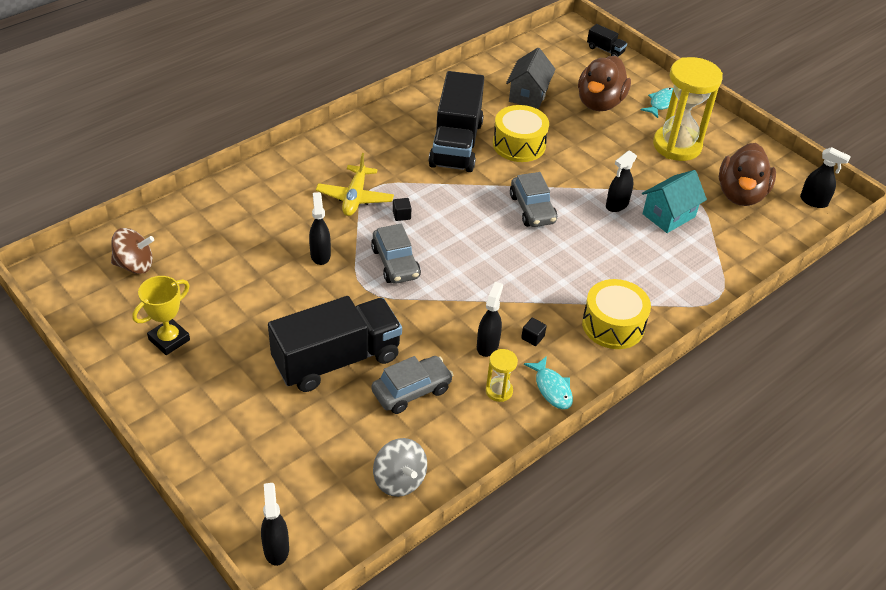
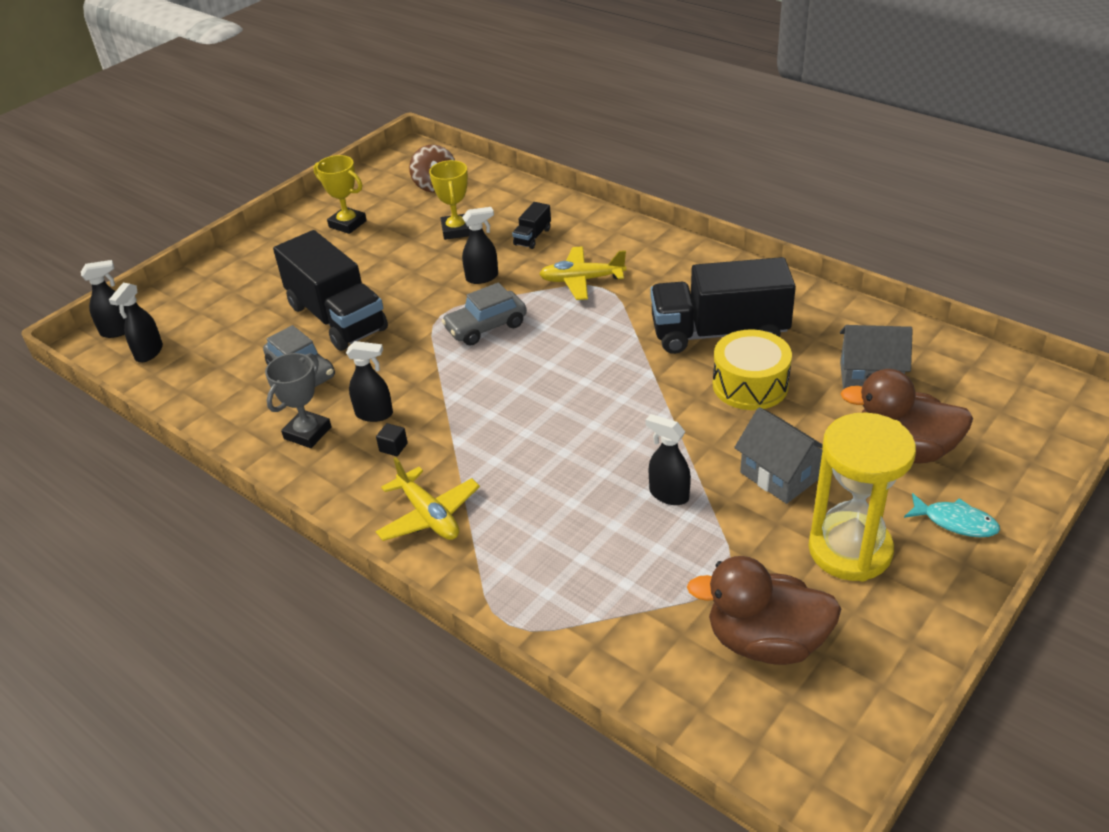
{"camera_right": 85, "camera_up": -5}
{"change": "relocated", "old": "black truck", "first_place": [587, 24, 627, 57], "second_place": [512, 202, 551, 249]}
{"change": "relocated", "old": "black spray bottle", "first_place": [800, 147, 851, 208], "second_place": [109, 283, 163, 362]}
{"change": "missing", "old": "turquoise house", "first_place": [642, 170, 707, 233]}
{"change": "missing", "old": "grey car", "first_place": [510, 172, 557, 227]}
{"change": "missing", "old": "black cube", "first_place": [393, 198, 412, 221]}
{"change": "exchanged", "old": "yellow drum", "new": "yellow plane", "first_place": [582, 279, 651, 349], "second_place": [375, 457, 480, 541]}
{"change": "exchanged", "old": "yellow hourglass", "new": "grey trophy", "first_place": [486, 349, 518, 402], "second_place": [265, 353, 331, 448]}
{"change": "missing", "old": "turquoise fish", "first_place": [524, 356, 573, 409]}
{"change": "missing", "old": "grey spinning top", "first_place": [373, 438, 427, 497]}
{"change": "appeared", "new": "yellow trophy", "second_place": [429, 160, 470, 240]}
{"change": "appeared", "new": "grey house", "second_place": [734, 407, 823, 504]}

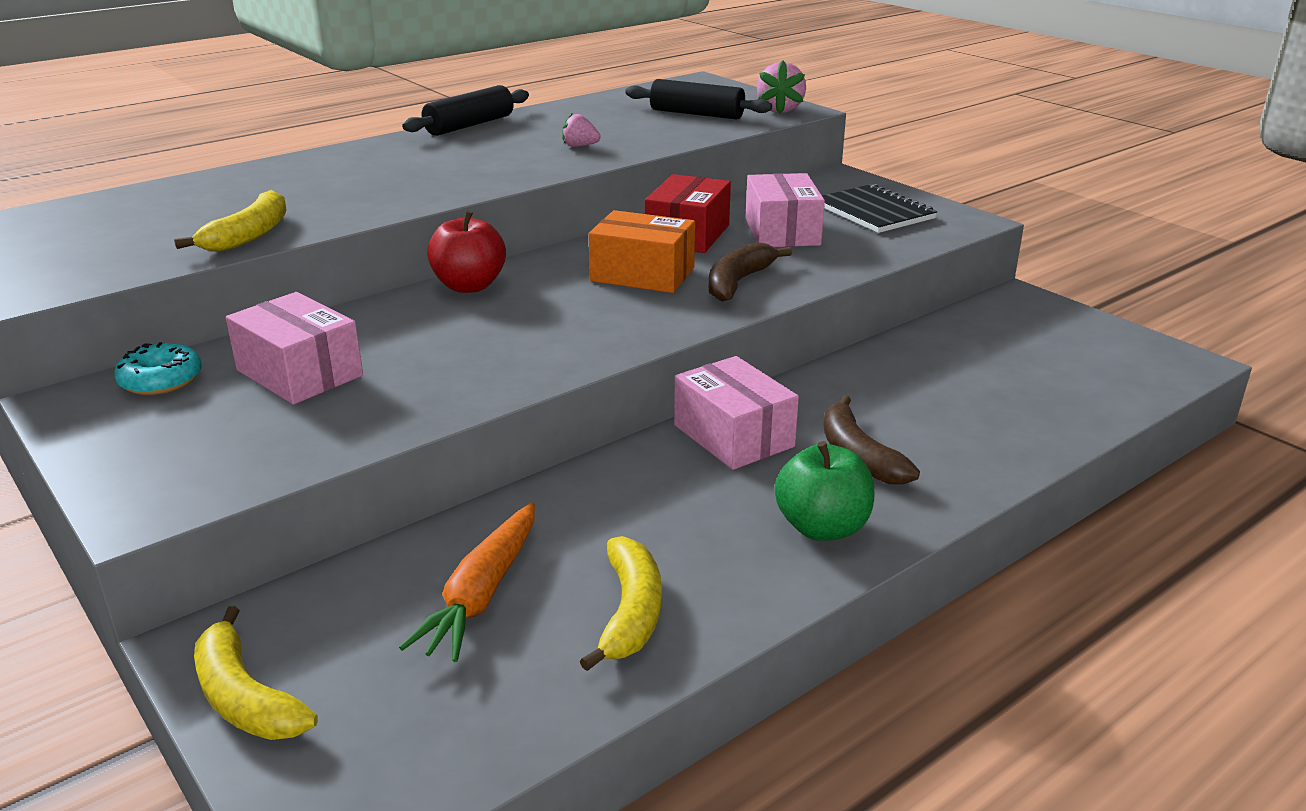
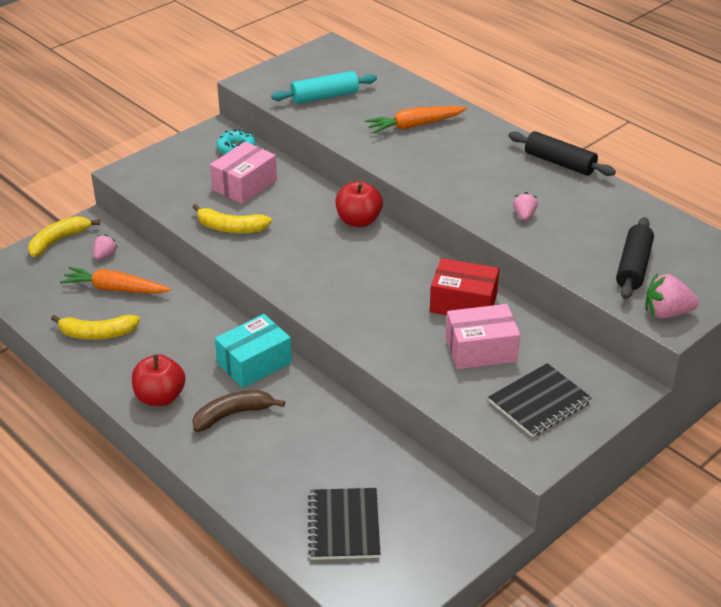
{"camera_right": 85, "camera_up": 10}
{"change": "relocated", "old": "yellow banana", "first_place": [174, 190, 286, 252], "second_place": [192, 204, 272, 233]}
{"change": "missing", "old": "orange box", "first_place": [589, 210, 695, 293]}
{"change": "missing", "old": "brown banana", "first_place": [709, 242, 792, 302]}
{"change": "colour", "old": "pink box", "new": "turquoise box", "first_place": [674, 356, 799, 470], "second_place": [215, 314, 292, 388]}
{"change": "colour", "old": "green apple", "new": "red apple", "first_place": [775, 441, 874, 541], "second_place": [132, 354, 185, 406]}
{"change": "appeared", "new": "turquoise rolling pin", "second_place": [271, 71, 377, 104]}
{"change": "appeared", "new": "orange carrot", "second_place": [365, 106, 467, 134]}
{"change": "appeared", "new": "pink strawberry", "second_place": [94, 234, 118, 260]}
{"change": "appeared", "new": "black notebook", "second_place": [308, 488, 380, 560]}

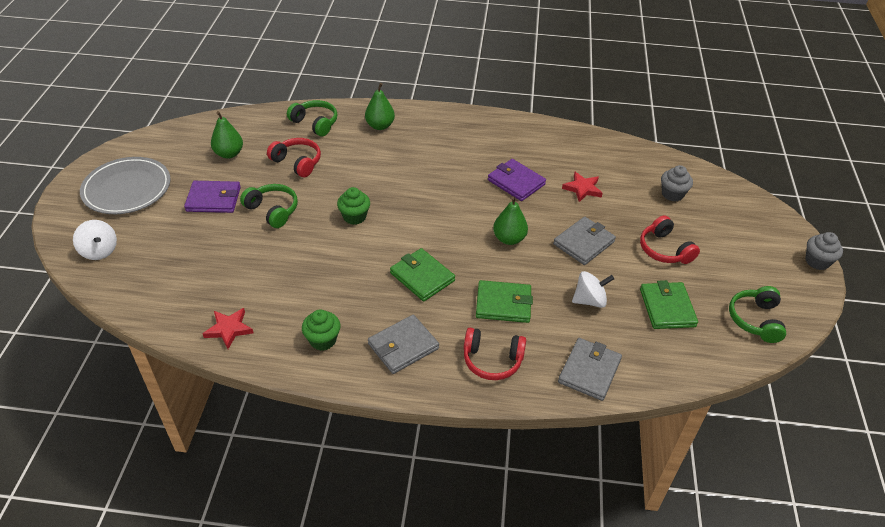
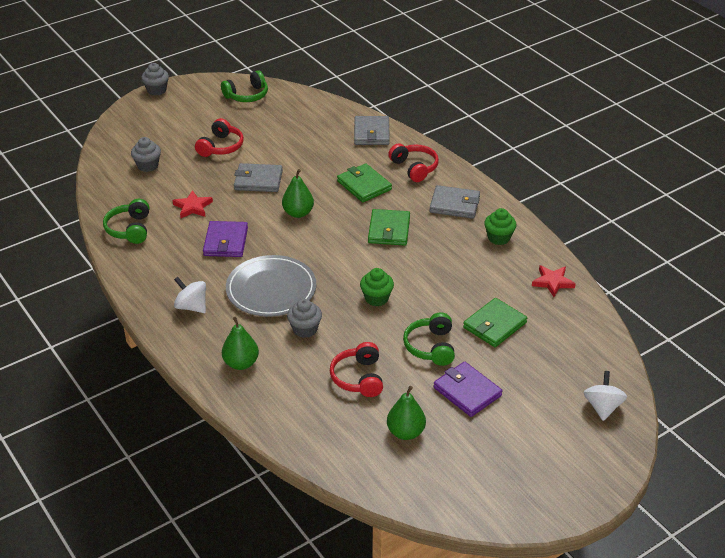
{"camera_right": -130, "camera_up": -5}
{"change": "relocated", "old": "green headphones", "first_place": [287, 100, 337, 137], "second_place": [103, 199, 149, 244]}
{"change": "relocated", "old": "grey plate", "first_place": [80, 157, 171, 214], "second_place": [226, 255, 316, 317]}
{"change": "relocated", "old": "white spinning top", "first_place": [572, 271, 614, 308], "second_place": [174, 277, 206, 313]}
{"change": "relocated", "old": "green wallet", "first_place": [640, 280, 698, 329], "second_place": [463, 298, 527, 347]}
{"change": "spun", "old": "grey wallet", "first_place": [558, 338, 622, 401], "second_place": [354, 116, 390, 145], "degrees": -75}
{"change": "appeared", "new": "grey cupcake", "second_place": [287, 299, 322, 338]}

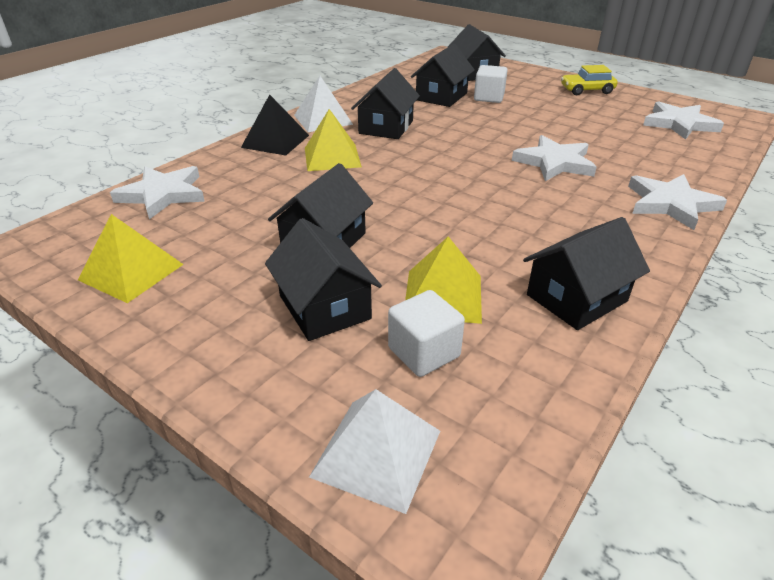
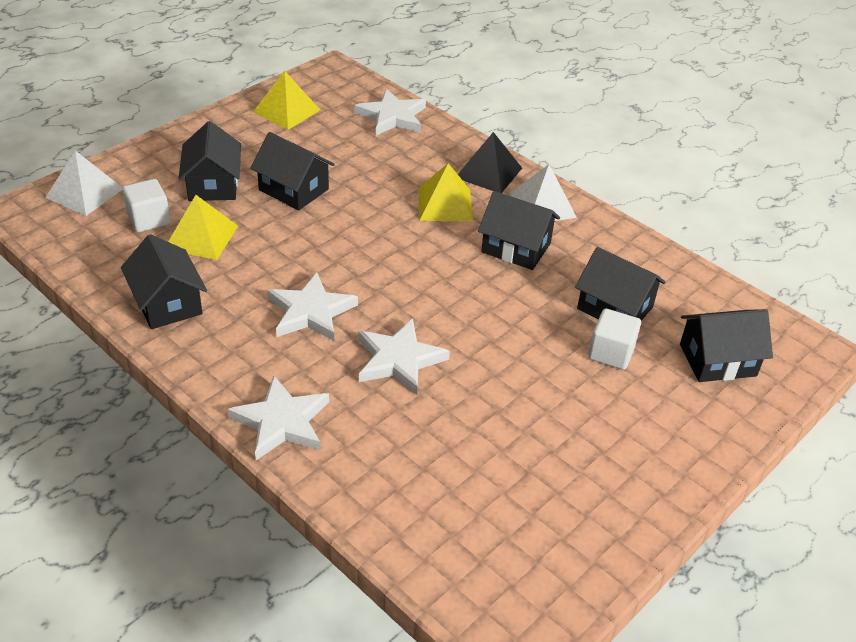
{"camera_right": 95, "camera_up": 5}
{"change": "missing", "old": "yellow car", "first_place": [561, 65, 618, 95]}
{"change": "relocated", "old": "white star", "first_place": [643, 101, 724, 140], "second_place": [267, 272, 358, 341]}
{"change": "spun", "old": "black house", "first_place": [265, 218, 382, 341], "second_place": [178, 121, 241, 201], "degrees": -75}

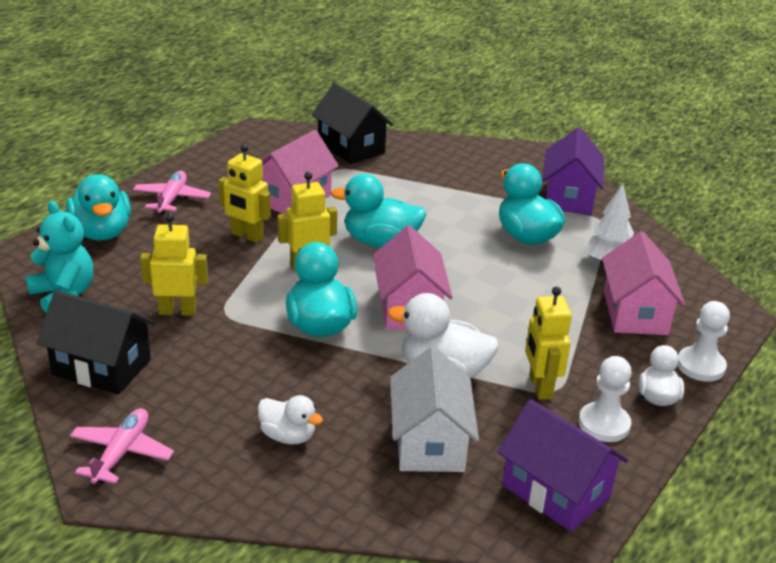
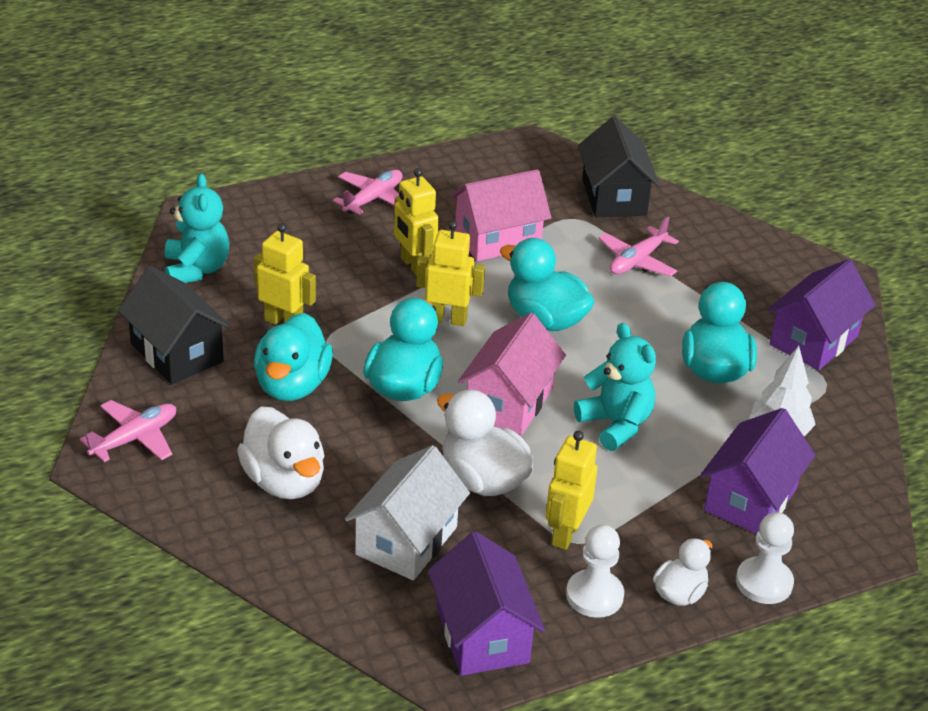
{"camera_right": 30, "camera_up": 5}
{"change": "relocated", "old": "turquoise duck", "first_place": [66, 174, 131, 240], "second_place": [254, 313, 333, 401]}
{"change": "colour", "old": "pink house", "new": "purple house", "first_place": [602, 231, 686, 335], "second_place": [700, 408, 815, 534]}
{"change": "size", "old": "white duck", "first_place": [258, 395, 323, 444], "second_place": [237, 407, 325, 500], "factor": 1.67}
{"change": "appeared", "new": "pink plane", "second_place": [599, 217, 679, 277]}
{"change": "appeared", "new": "turquoise teddy bear", "second_place": [574, 323, 656, 451]}

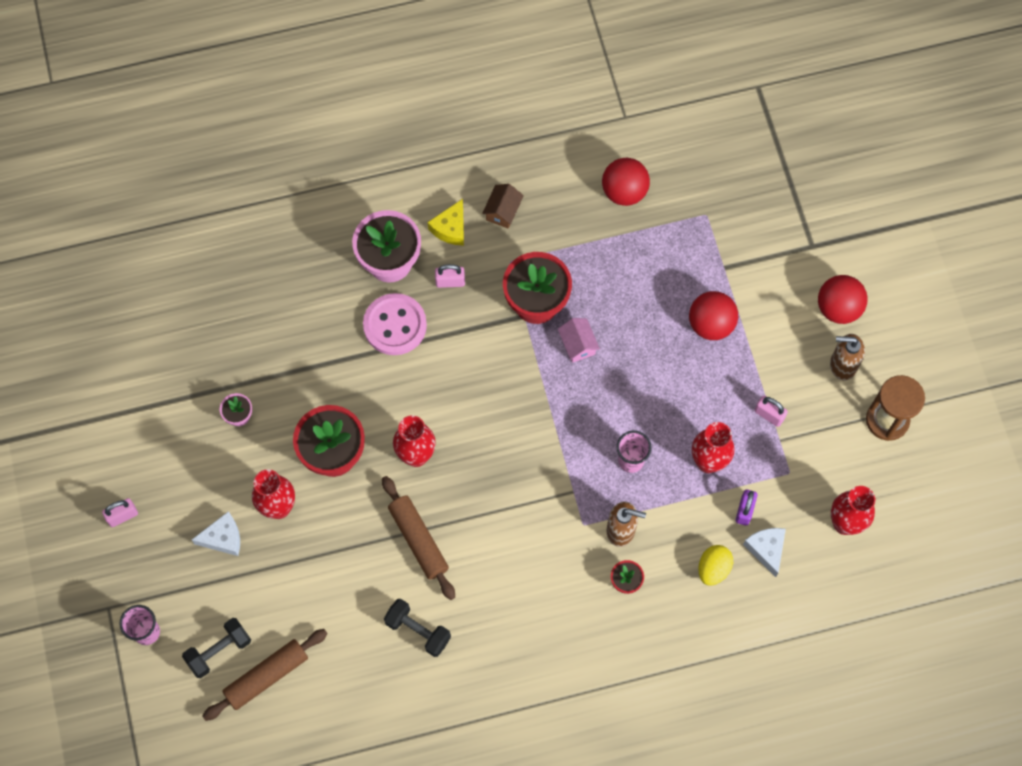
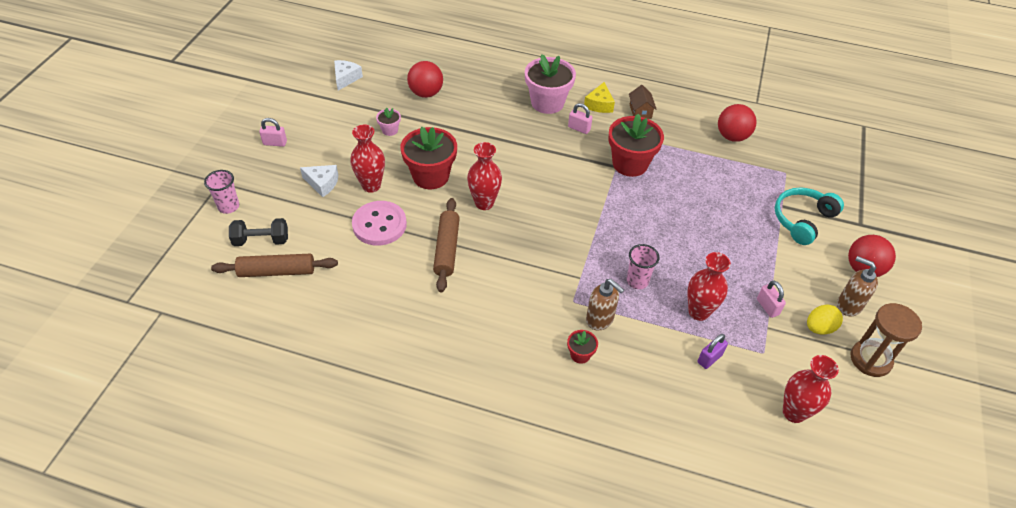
{"camera_right": 30, "camera_up": -20}
{"change": "spun", "old": "brown house", "first_place": [482, 184, 524, 228], "second_place": [629, 85, 657, 119], "degrees": -60}
{"change": "spun", "old": "yellow cheese", "first_place": [428, 199, 464, 246], "second_place": [584, 82, 615, 113], "degrees": -45}
{"change": "relocated", "old": "red ball", "first_place": [689, 291, 738, 340], "second_place": [407, 61, 443, 98]}
{"change": "relocated", "old": "pink button", "first_place": [363, 293, 427, 355], "second_place": [352, 201, 407, 246]}
{"change": "missing", "old": "pink house", "first_place": [558, 318, 600, 363]}
{"change": "relocated", "old": "white cheese", "first_place": [743, 528, 786, 577], "second_place": [334, 60, 363, 91]}
{"change": "relocated", "old": "yellow egg", "first_place": [698, 545, 733, 586], "second_place": [807, 304, 843, 335]}
{"change": "missing", "old": "black dumbbell", "first_place": [384, 599, 451, 657]}
{"change": "appeared", "new": "turquoise headphones", "second_place": [775, 187, 844, 245]}

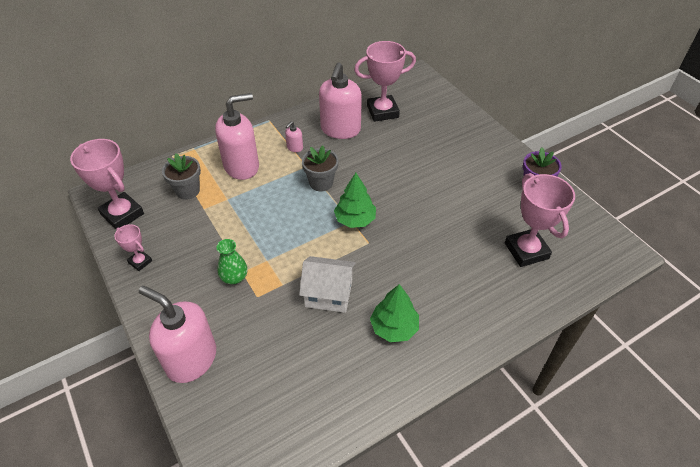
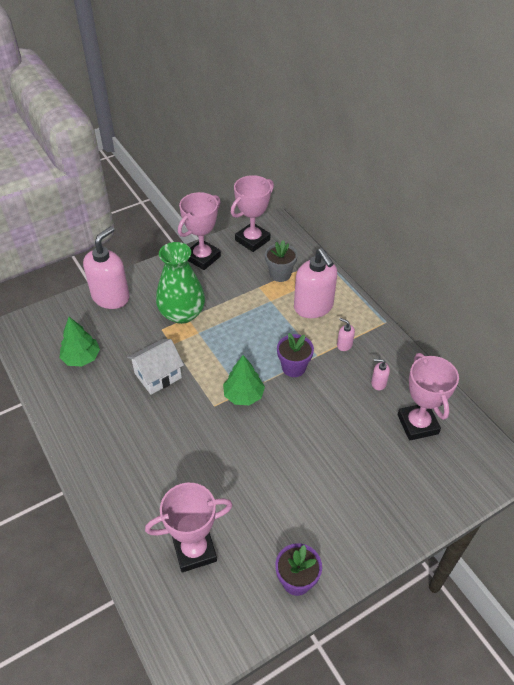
{"camera_right": 90, "camera_up": 0}
{"change": "size", "old": "pink soap dispenser", "first_place": [319, 63, 362, 139], "second_place": [371, 359, 390, 390], "factor": 0.42}
{"change": "colour", "old": "grey flower pot", "new": "purple flower pot", "first_place": [302, 145, 339, 191], "second_place": [277, 333, 314, 377]}
{"change": "size", "old": "pink trophy", "first_place": [114, 224, 152, 271], "second_place": [178, 192, 221, 270], "factor": 1.95}
{"change": "size", "old": "green vase", "first_place": [216, 239, 248, 284], "second_place": [156, 242, 205, 324], "factor": 1.99}
{"change": "spun", "old": "white house", "first_place": [299, 256, 356, 313], "second_place": [127, 339, 184, 395], "degrees": 45}
{"change": "relocated", "old": "green tree", "first_place": [370, 284, 419, 342], "second_place": [60, 317, 100, 367]}

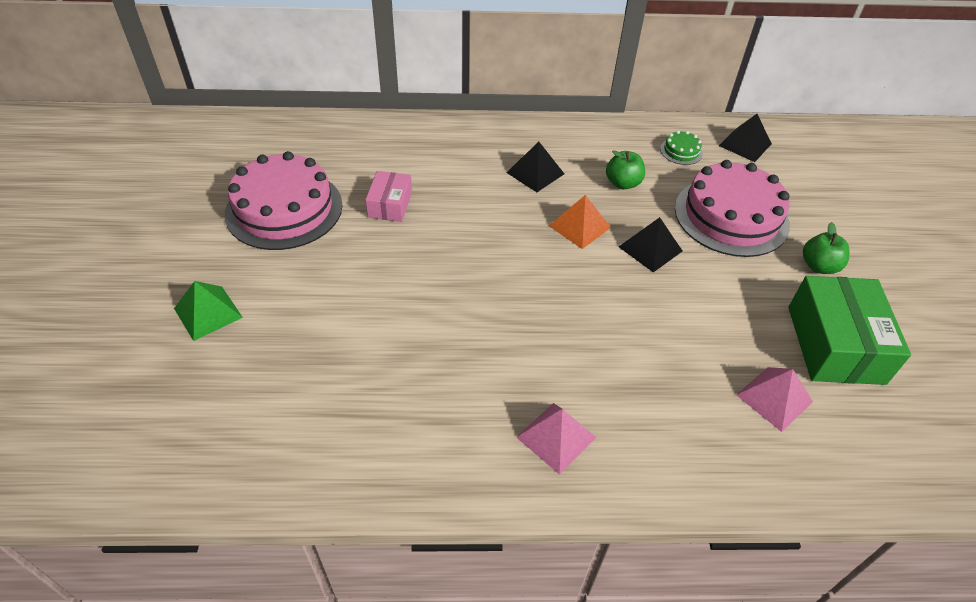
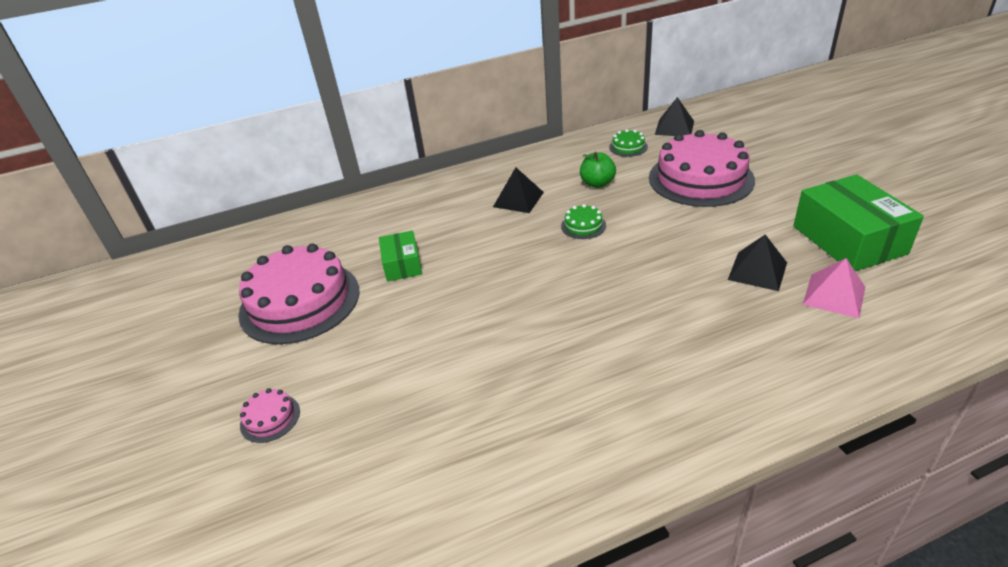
{"camera_right": -15, "camera_up": -10}
{"change": "colour", "old": "pink box", "new": "green box", "first_place": [365, 171, 412, 222], "second_place": [379, 230, 422, 282]}
{"change": "exchanged", "old": "orange pyramid", "new": "green cake", "first_place": [549, 195, 611, 249], "second_place": [561, 204, 606, 239]}
{"change": "relocated", "old": "black pyramid", "first_place": [619, 217, 682, 272], "second_place": [728, 234, 787, 291]}
{"change": "missing", "old": "green apple", "first_place": [803, 222, 850, 274]}
{"change": "exchanged", "old": "green pyramid", "new": "pink cake", "first_place": [174, 281, 243, 341], "second_place": [240, 388, 300, 443]}
{"change": "missing", "old": "pink pyramid", "first_place": [516, 403, 596, 475]}

